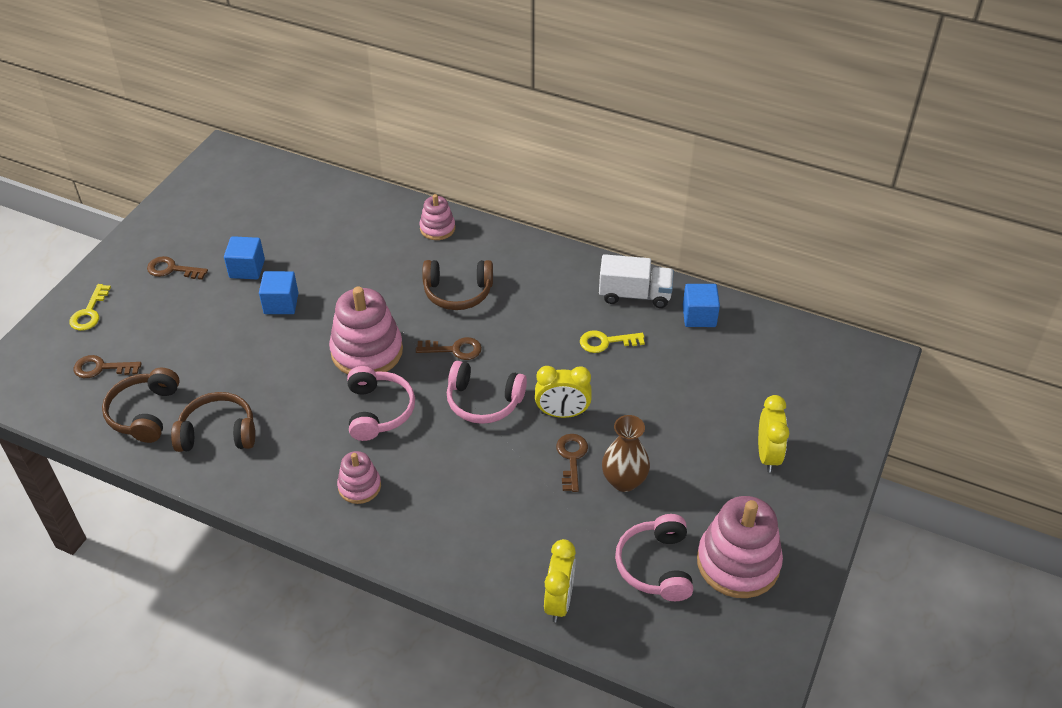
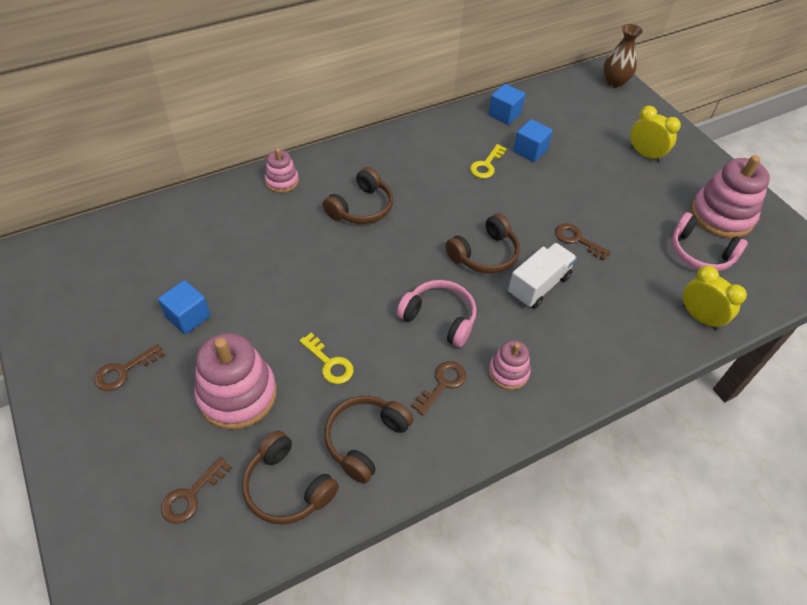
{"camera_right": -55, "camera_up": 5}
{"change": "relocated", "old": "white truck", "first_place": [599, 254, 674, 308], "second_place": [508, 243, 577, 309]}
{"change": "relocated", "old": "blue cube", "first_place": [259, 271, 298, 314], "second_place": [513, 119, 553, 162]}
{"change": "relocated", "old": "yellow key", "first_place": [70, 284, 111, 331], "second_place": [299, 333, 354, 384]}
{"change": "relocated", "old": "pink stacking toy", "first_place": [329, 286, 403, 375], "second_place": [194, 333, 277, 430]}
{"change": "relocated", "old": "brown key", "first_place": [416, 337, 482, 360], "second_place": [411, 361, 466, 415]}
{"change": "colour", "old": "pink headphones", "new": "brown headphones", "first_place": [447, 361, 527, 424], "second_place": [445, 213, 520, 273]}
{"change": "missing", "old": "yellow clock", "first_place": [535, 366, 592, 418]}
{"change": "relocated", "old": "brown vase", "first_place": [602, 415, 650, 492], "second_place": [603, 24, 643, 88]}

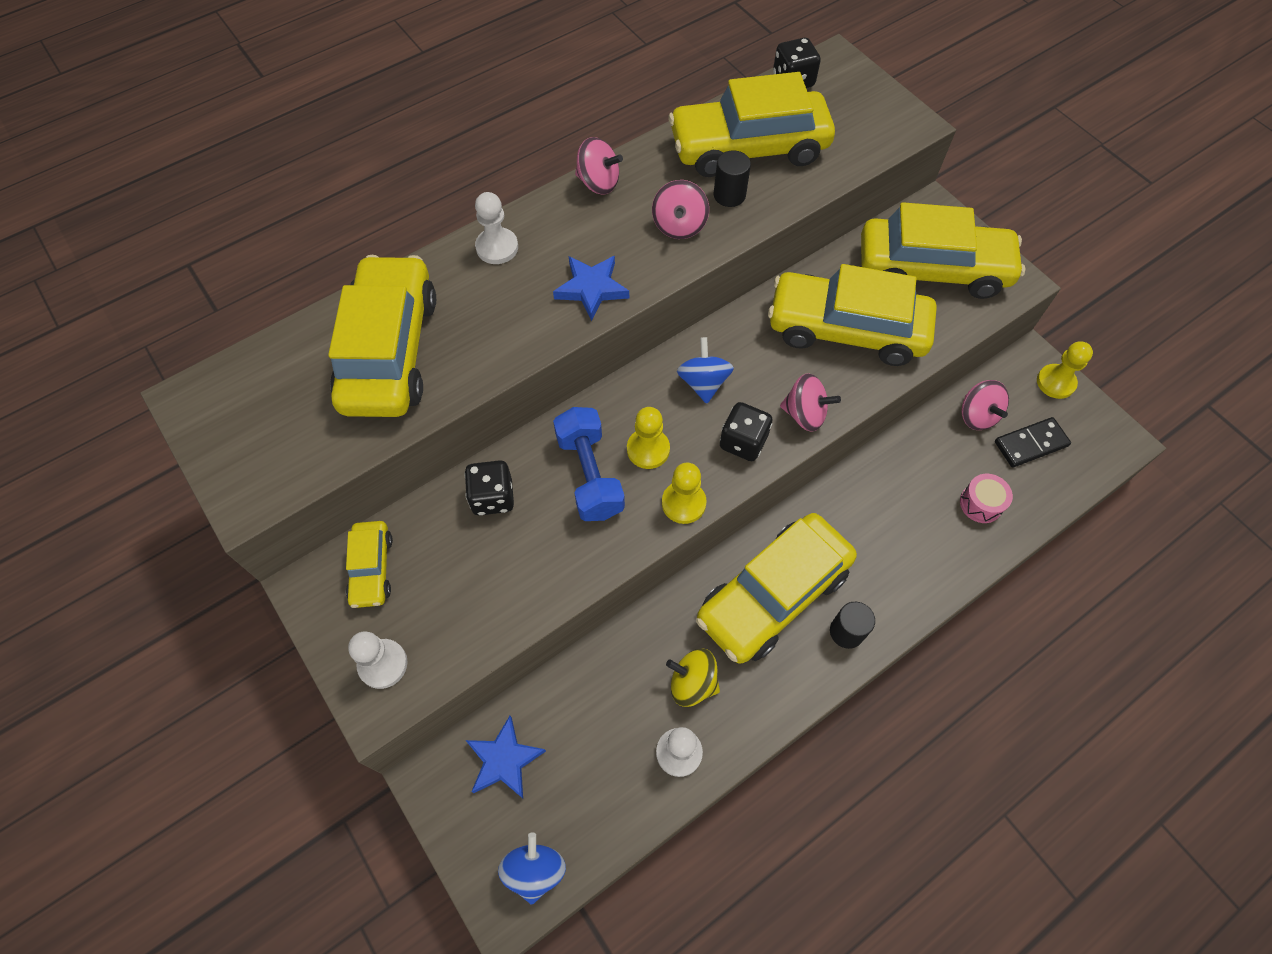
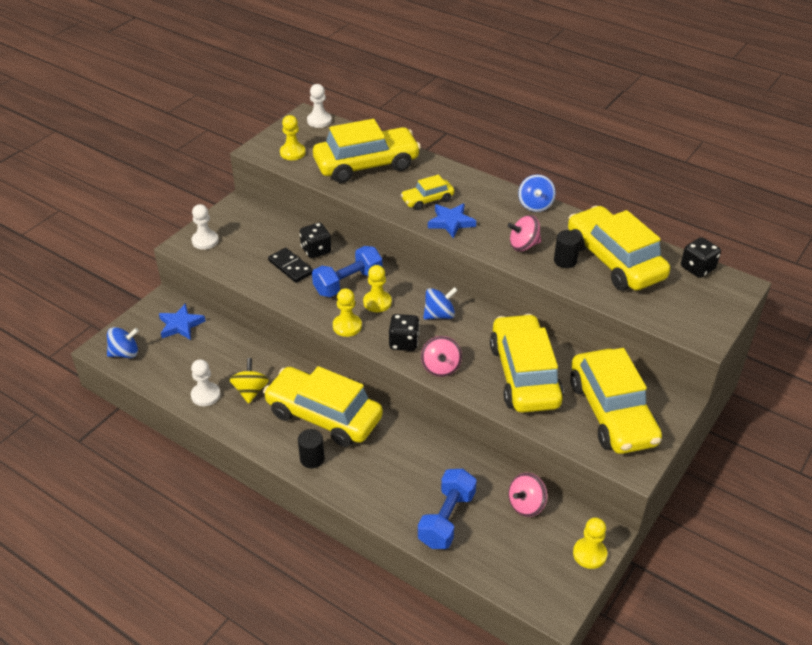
{"camera_right": 70, "camera_up": -20}
{"change": "colour", "old": "pink spinning top", "new": "blue spinning top", "first_place": [575, 137, 623, 195], "second_place": [518, 174, 556, 212]}
{"change": "relocated", "old": "white pawn", "first_place": [475, 192, 518, 264], "second_place": [307, 84, 332, 128]}
{"change": "relocated", "old": "black domino", "first_place": [995, 417, 1071, 468], "second_place": [268, 248, 313, 283]}
{"change": "exchanged", "old": "pink drum", "new": "blue dumbbell", "first_place": [960, 474, 1013, 523], "second_place": [418, 469, 477, 549]}
{"change": "relocated", "old": "yellow car", "first_place": [346, 521, 393, 608], "second_place": [401, 175, 454, 210]}
{"change": "appeared", "new": "yellow pawn", "second_place": [280, 115, 306, 160]}

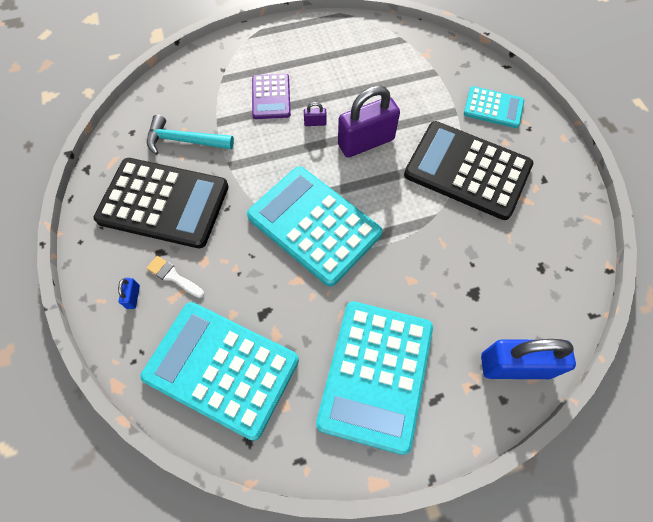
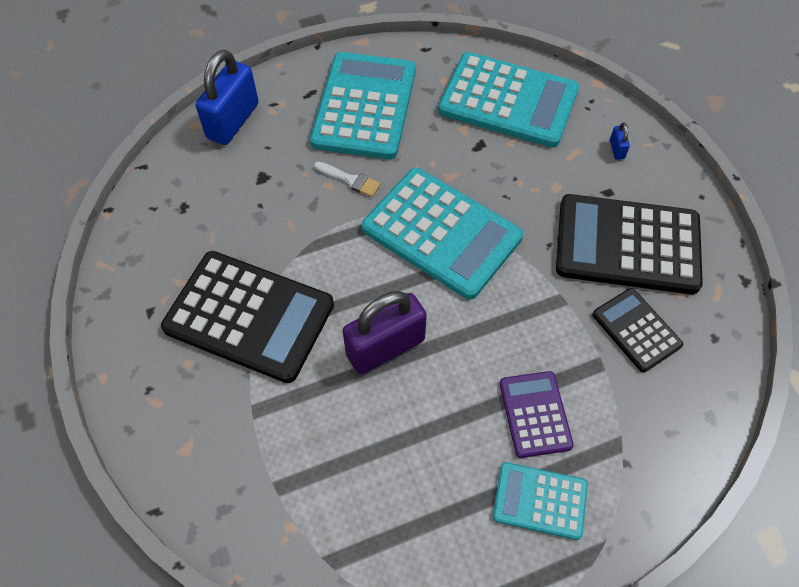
{"camera_right": 175, "camera_up": -5}
{"change": "relocated", "old": "turquoise calculator", "first_place": [464, 86, 524, 128], "second_place": [493, 462, 588, 540]}
{"change": "missing", "old": "purple padlock", "first_place": [304, 102, 327, 126]}
{"change": "exchanged", "old": "turquoise hammer", "new": "black calculator", "first_place": [147, 115, 234, 155], "second_place": [592, 288, 683, 372]}
{"change": "relocated", "old": "white brush", "first_place": [146, 256, 204, 298], "second_place": [314, 162, 381, 197]}
{"change": "spun", "old": "blue padlock", "first_place": [481, 339, 576, 379], "second_place": [195, 50, 259, 145], "degrees": -60}

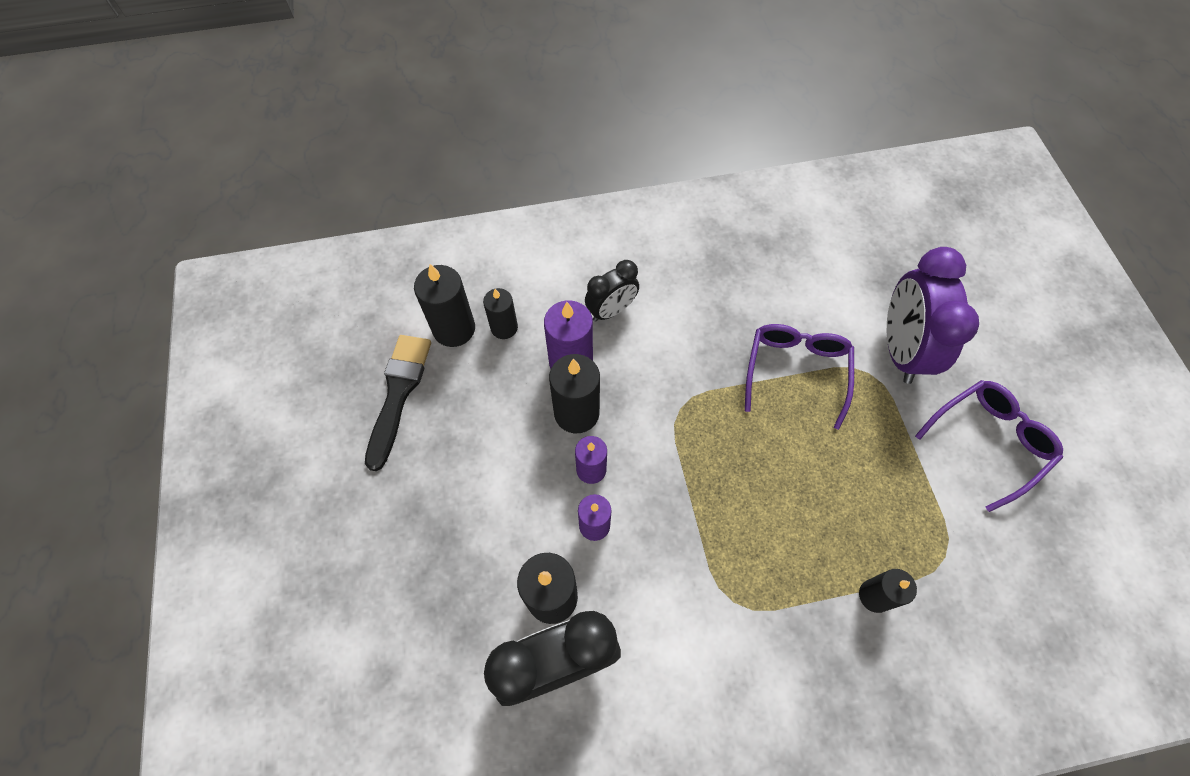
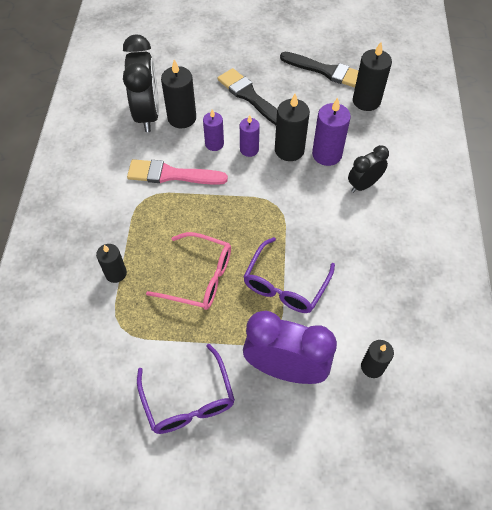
{"camera_right": 105, "camera_up": -5}
{"change": "spun", "old": "black clock", "first_place": [585, 260, 639, 322], "second_place": [348, 145, 389, 193], "degrees": 75}
{"change": "relocated", "old": "black candle", "first_place": [483, 288, 518, 339], "second_place": [361, 340, 394, 378]}
{"change": "spun", "old": "purple glasses", "first_place": [745, 324, 854, 430], "second_place": [243, 237, 335, 313], "degrees": 90}
{"change": "appeared", "new": "black brush", "second_place": [218, 68, 277, 125]}
{"change": "appeared", "new": "pink brush", "second_place": [127, 159, 228, 185]}
{"change": "appeared", "new": "pink glasses", "second_place": [146, 232, 231, 310]}

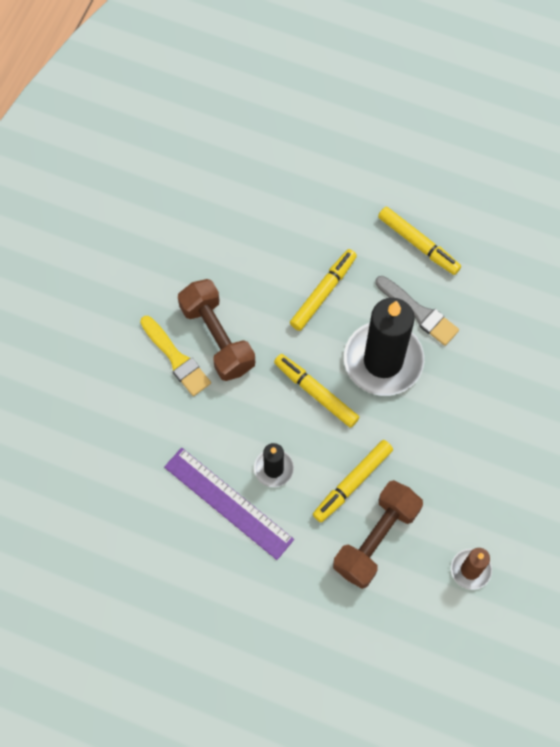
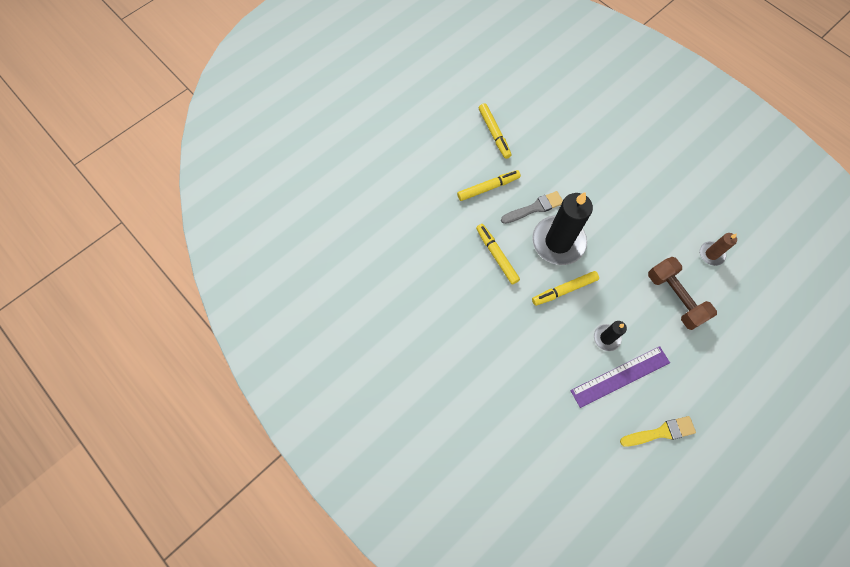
{"camera_right": -65, "camera_up": 0}
{"change": "missing", "old": "brown dumbbell", "first_place": [178, 279, 255, 381]}
{"change": "relocated", "old": "yellow brush", "first_place": [140, 316, 211, 396], "second_place": [620, 416, 696, 447]}
{"change": "relocated", "old": "yellow marker", "first_place": [313, 440, 393, 522], "second_place": [479, 103, 511, 159]}

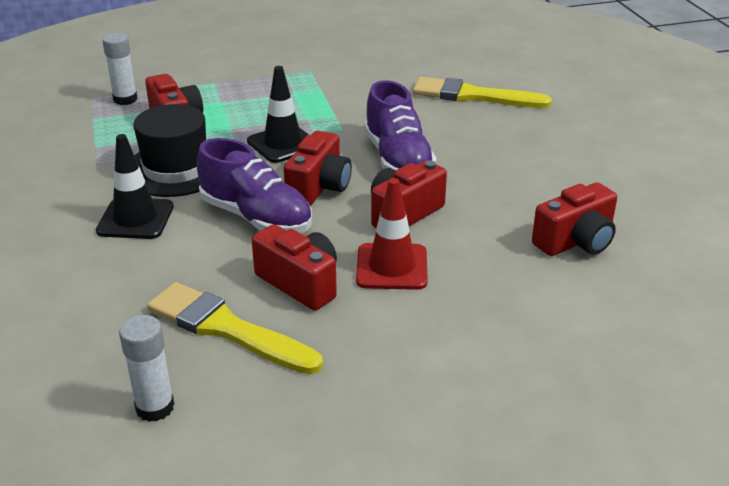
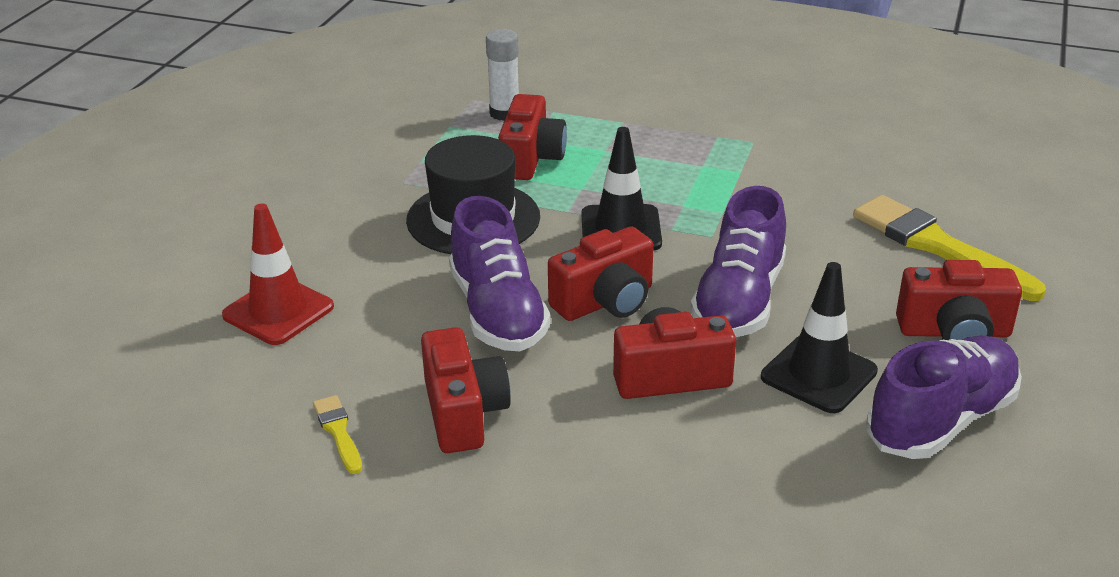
{"camera_right": 35, "camera_up": 0}
{"change": "relocated", "old": "black traffic cone", "first_place": [96, 134, 174, 239], "second_place": [761, 262, 878, 413]}
{"change": "relocated", "old": "red traffic cone", "first_place": [356, 178, 428, 290], "second_place": [222, 204, 334, 345]}
{"change": "relocated", "old": "red camera", "first_place": [532, 182, 617, 256], "second_place": [896, 260, 1022, 340]}
{"change": "size", "old": "yellow brush", "first_place": [147, 282, 323, 375], "second_place": [313, 395, 362, 474], "factor": 0.46}
{"change": "missing", "old": "white glue stick", "first_place": [119, 315, 174, 422]}
{"change": "appeared", "new": "purple shoe", "second_place": [866, 336, 1022, 459]}

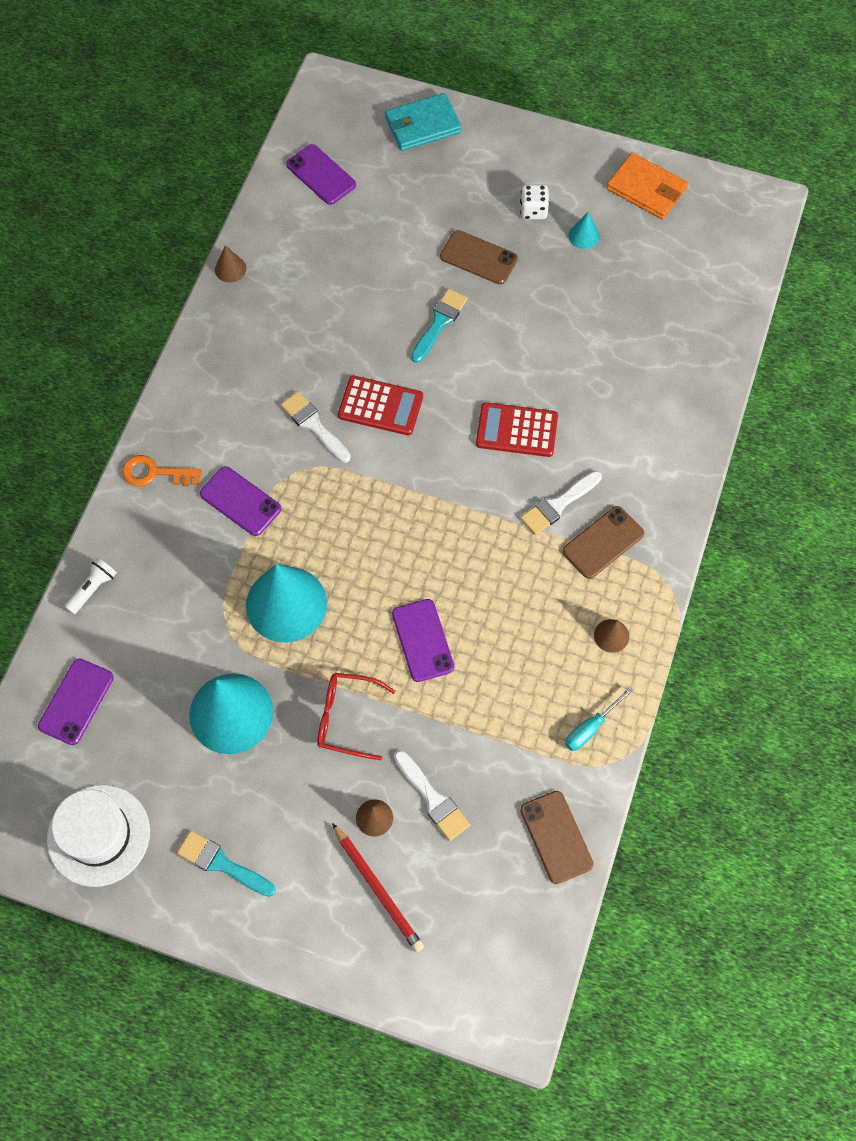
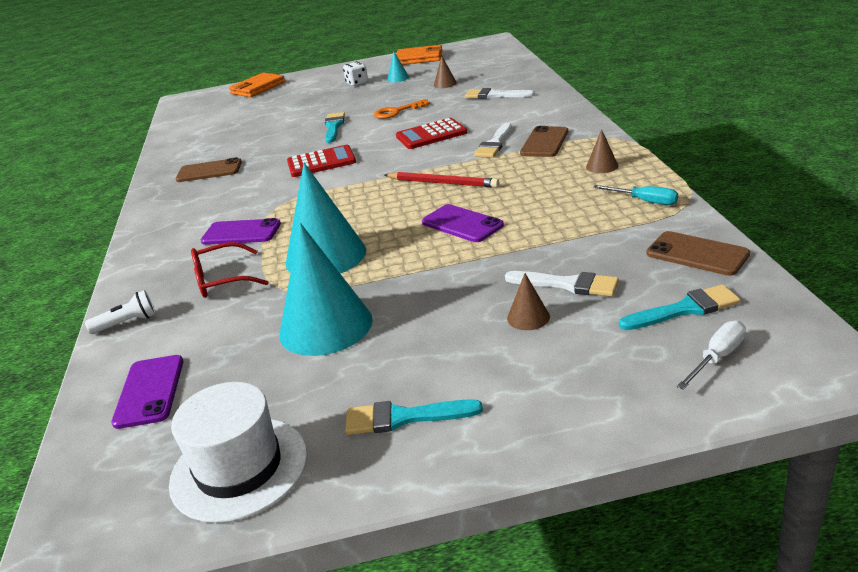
{"camera_right": -25, "camera_up": -35}
{"change": "colour", "old": "turquoise wallet", "new": "orange wallet", "first_place": [385, 93, 462, 151], "second_place": [229, 72, 285, 97]}
{"change": "missing", "old": "purple phone", "first_place": [286, 144, 356, 205]}
{"change": "relocated", "old": "brown phone", "first_place": [440, 230, 518, 285], "second_place": [176, 157, 242, 182]}
{"change": "relocated", "old": "brown cone", "first_place": [215, 245, 246, 283], "second_place": [434, 56, 457, 88]}
{"change": "relocated", "old": "white brush", "first_place": [280, 391, 351, 463], "second_place": [465, 88, 535, 99]}
{"change": "relocated", "old": "orange key", "first_place": [122, 455, 202, 486], "second_place": [374, 99, 430, 119]}
{"change": "spun", "old": "white flashlight", "first_place": [64, 557, 117, 614], "second_place": [85, 290, 156, 334], "degrees": 60}
{"change": "relocated", "old": "red glasses", "first_place": [317, 673, 396, 760], "second_place": [191, 242, 269, 298]}
{"change": "spun", "old": "turquoise screwdriver", "first_place": [565, 687, 634, 751], "second_place": [593, 185, 678, 205], "degrees": -75}
{"change": "relocated", "old": "red pencil", "first_place": [332, 823, 424, 953], "second_place": [385, 172, 499, 188]}
{"change": "appeared", "new": "turquoise brush", "second_place": [619, 284, 740, 330]}
{"change": "appeared", "new": "white screwdriver", "second_place": [677, 321, 746, 390]}

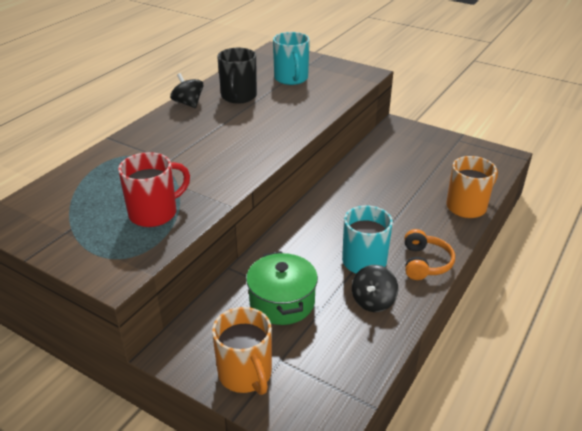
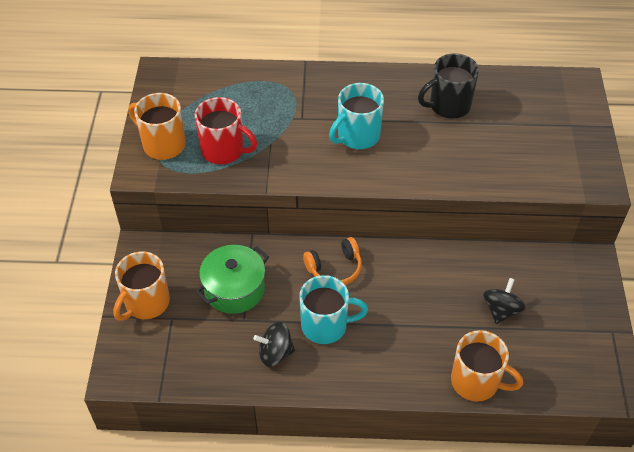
{"camera_right": 60, "camera_up": 15}
{"change": "relocated", "old": "turquoise mug", "first_place": [273, 32, 310, 85], "second_place": [329, 83, 384, 149]}
{"change": "relocated", "old": "black spinning top", "first_place": [170, 73, 203, 108], "second_place": [483, 278, 526, 324]}
{"change": "relocated", "old": "orange headphones", "first_place": [405, 229, 455, 280], "second_place": [303, 237, 362, 285]}
{"change": "appeared", "new": "orange mug", "second_place": [128, 93, 186, 160]}

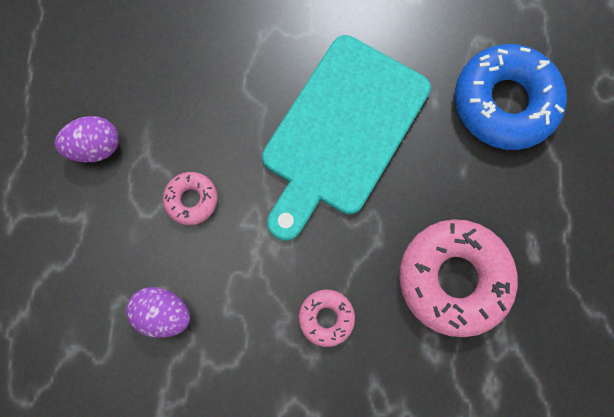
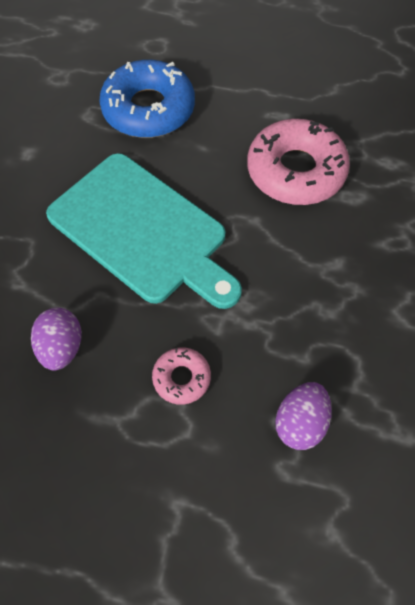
{"camera_right": -80, "camera_up": -15}
{"change": "relocated", "old": "purple egg", "first_place": [55, 116, 119, 162], "second_place": [31, 308, 82, 371]}
{"change": "missing", "old": "pink donut", "first_place": [299, 290, 355, 347]}

